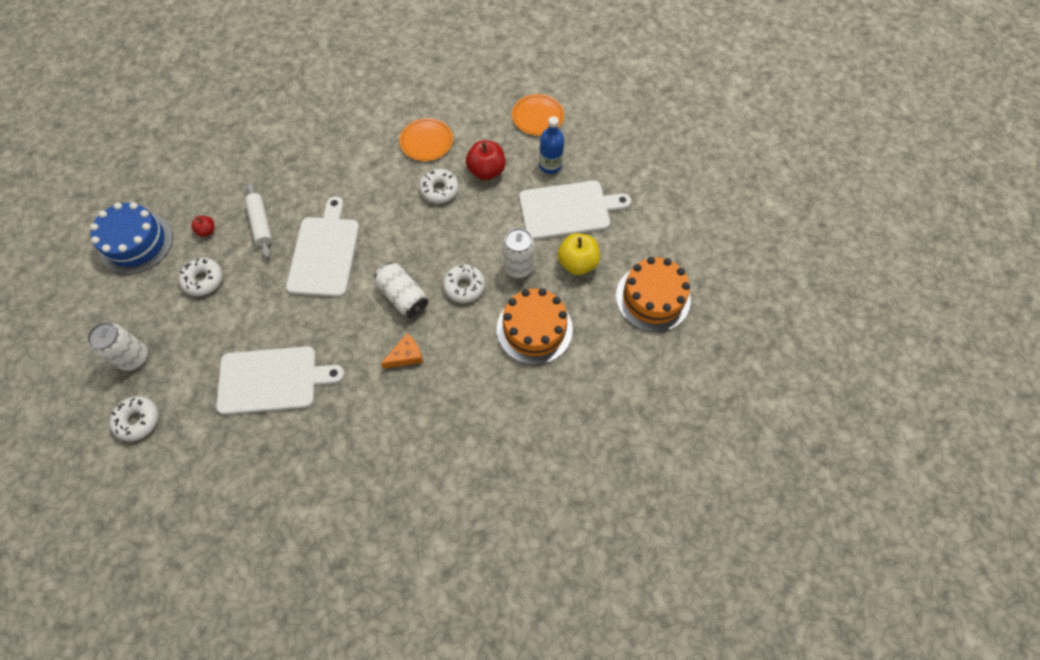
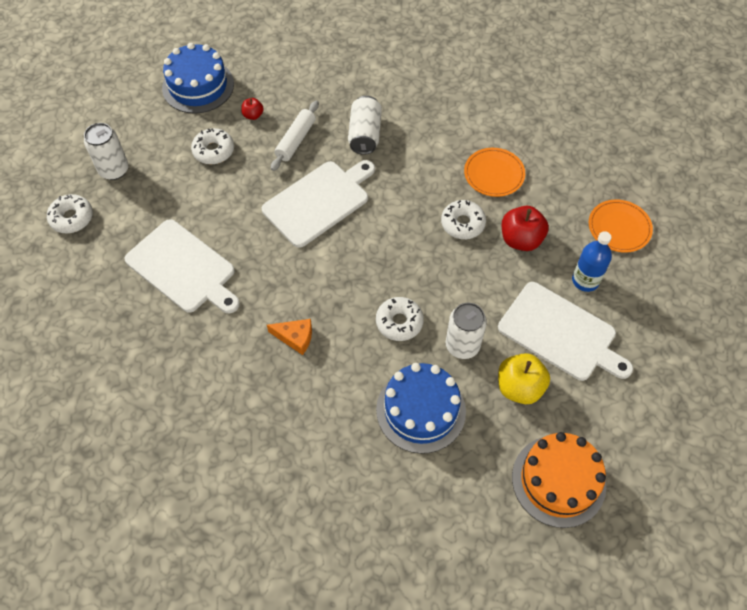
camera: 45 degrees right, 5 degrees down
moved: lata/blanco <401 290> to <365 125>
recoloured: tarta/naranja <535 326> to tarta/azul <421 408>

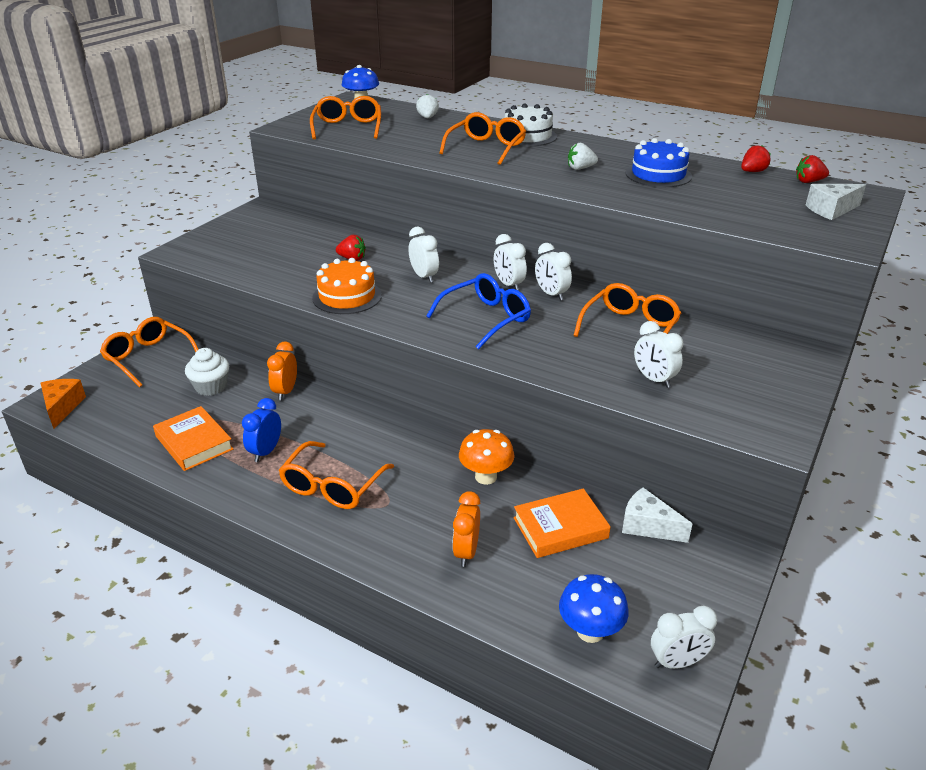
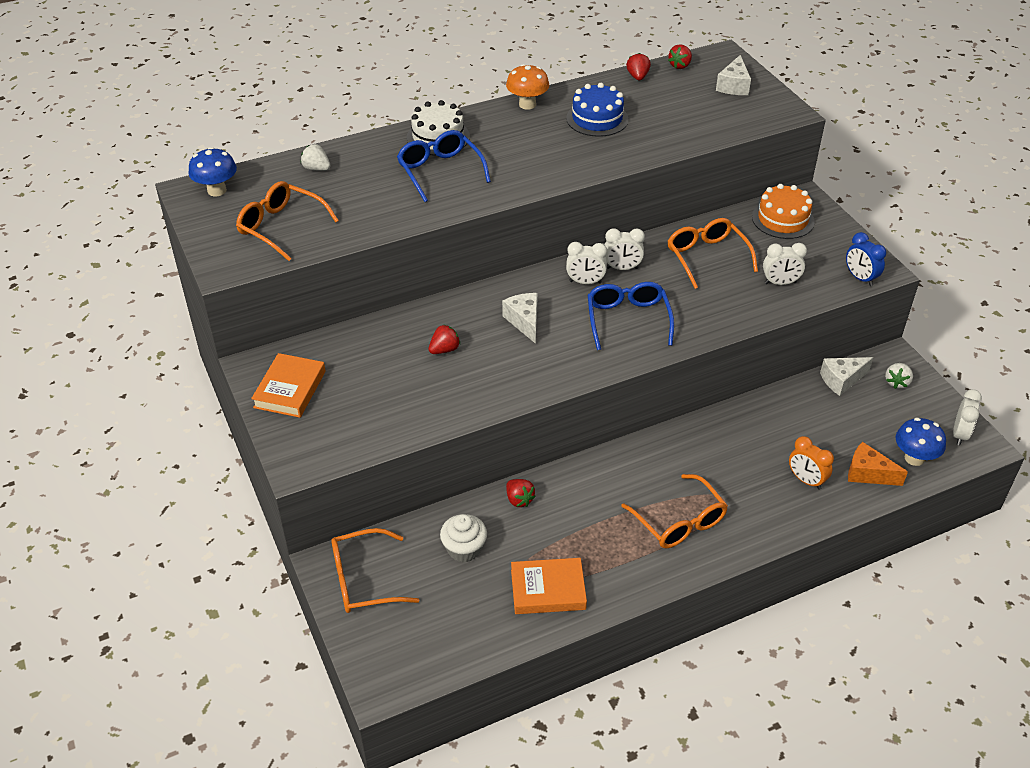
camera: 55 degrees left, 10 degrees up
moved: libro/naranja <562 523> to <288 385>; seta/naranja <487 457> to <527 87>; tarta/naranja <347 286> to <783 211>; despertador/azul <261 430> to <866 259>; queso/naranja <63 404> to <878 464>; fresa/blanco <583 156> to <899 376>
replaced: despertador/blanco <424 255> to queso/blanco <520 318>; despertador/naranja <282 370> to fresa/rojo <521 493>
recoloured: gafas/naranja <482 138> to gafas/azul <444 166>

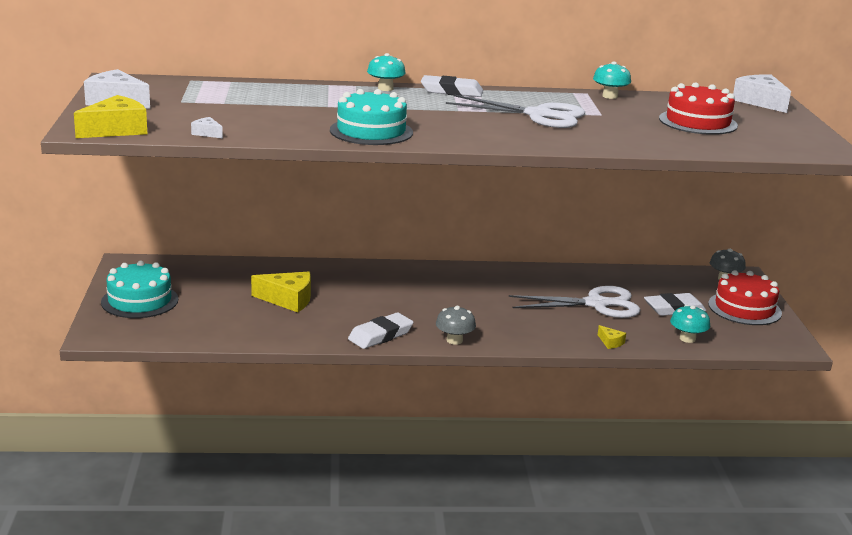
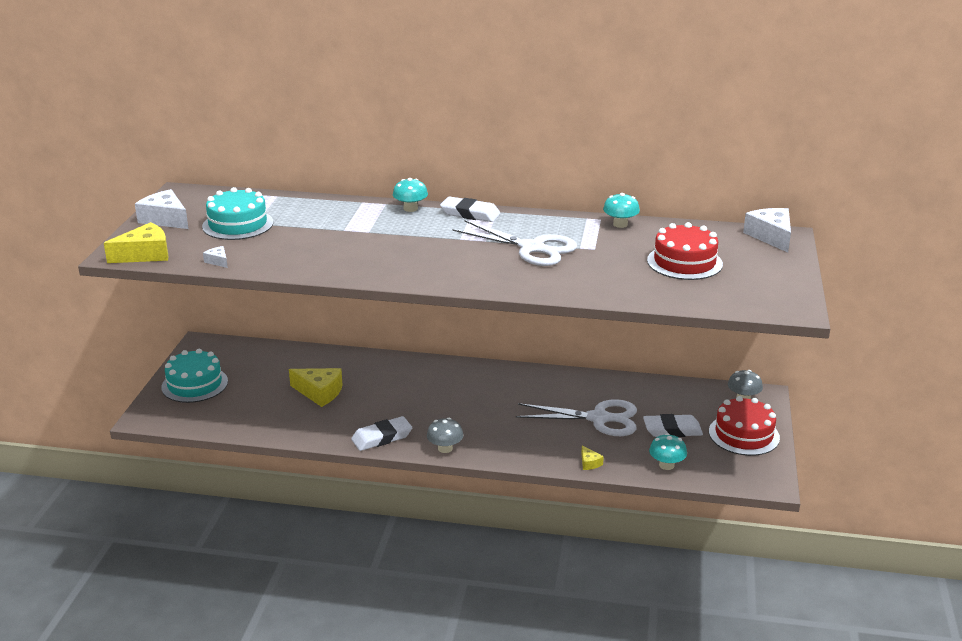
camera: 15 degrees right, 5 degrees up
moved: tarta/turquesa <371 117> to <237 213>

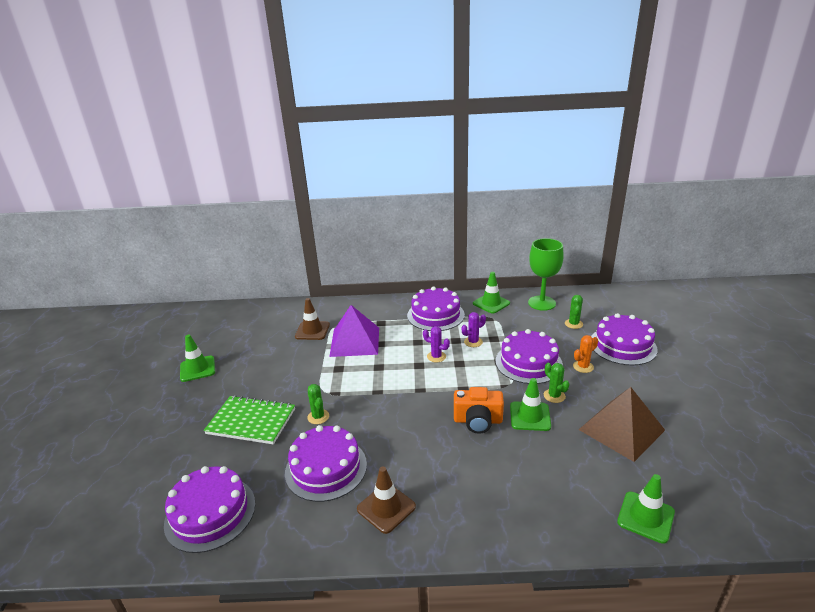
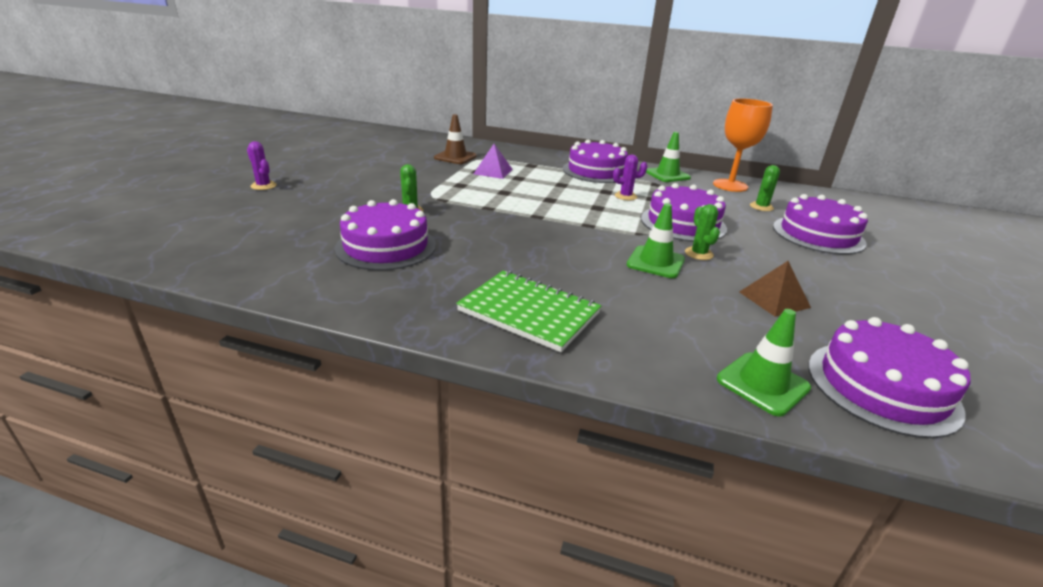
camera: 15 degrees right, 0 degrees up
removed: cono de tráfico/verde <197 358>; cono de tráfico/marrón <386 500>; cámara/naranja <479 410>; cactus/naranja <585 354>
moved: cactus/morado <436 344> to <261 165>; cuaderno/verde <249 419> to <528 311>; tarta/morado <209 509> to <889 377>
recoloured: copa/verde <546 274> to copa/naranja <743 145>
resized: pirámide/morado <354 331> = <493 161> x0.57; pirámide/marrón <622 424> = <775 289> x0.57

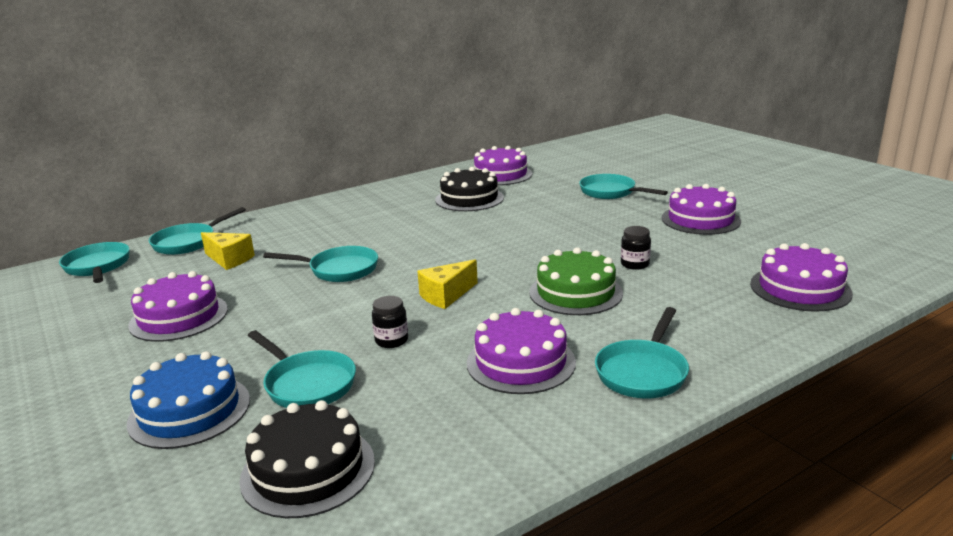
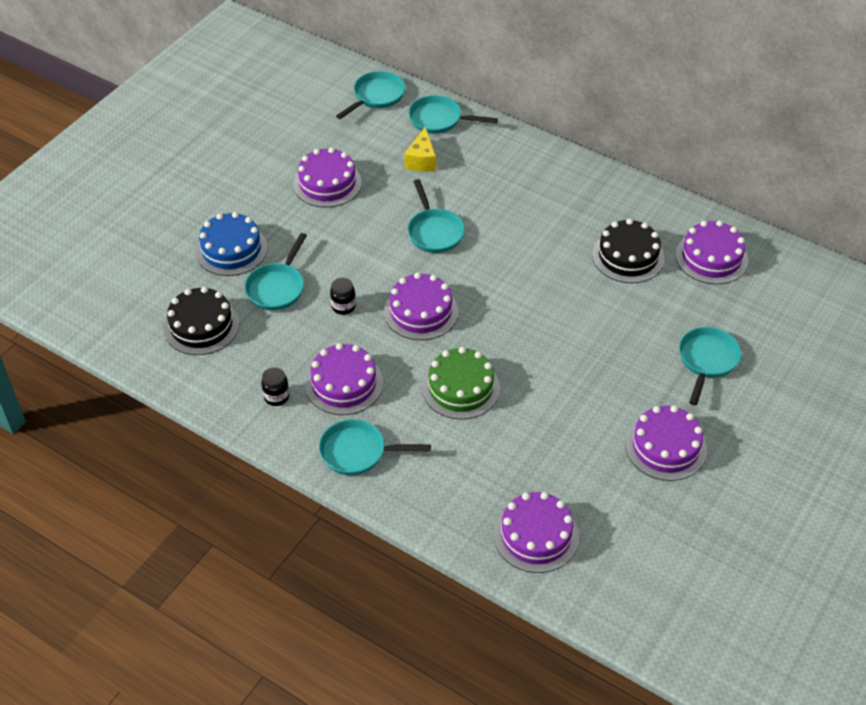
camera: 65 degrees right, 25 degrees up
moved: tarro/negro <636 248> to <275 386>
replaced: queso/amarillo <447 284> to tarta/morado <421 306>

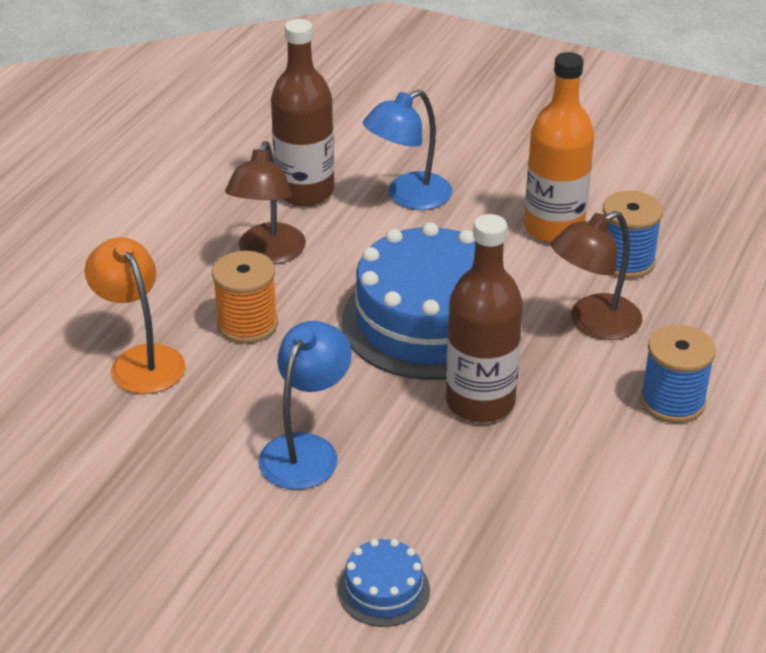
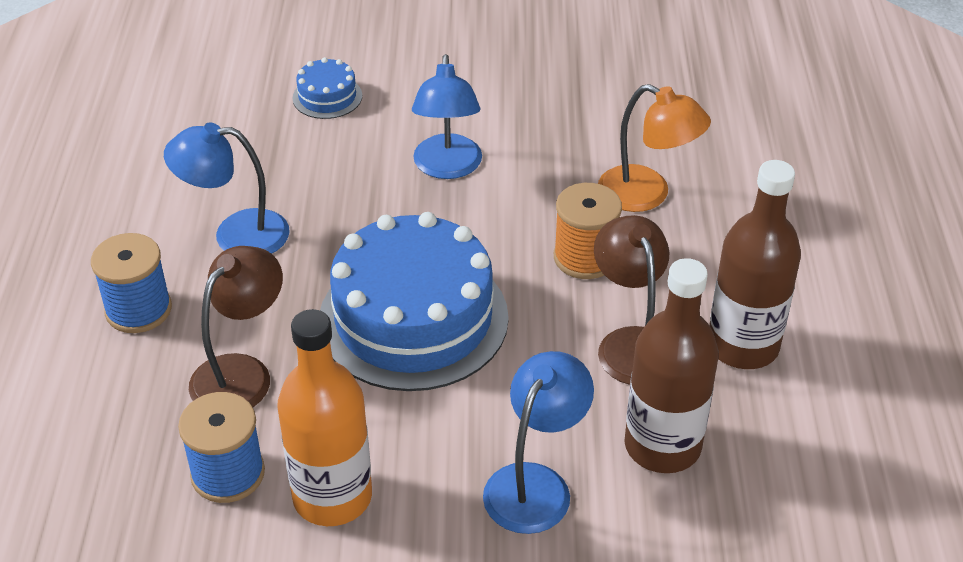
camera: 155 degrees right, 5 degrees up
added: lámpara/azul <227 188>
moved: botella/marrón <484 318> to <755 264>

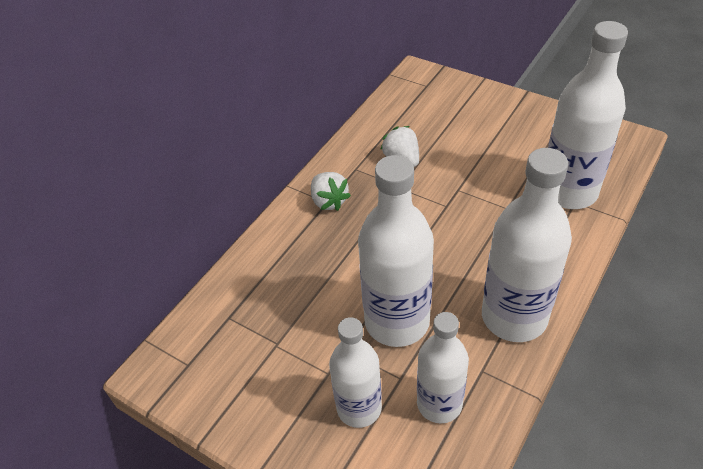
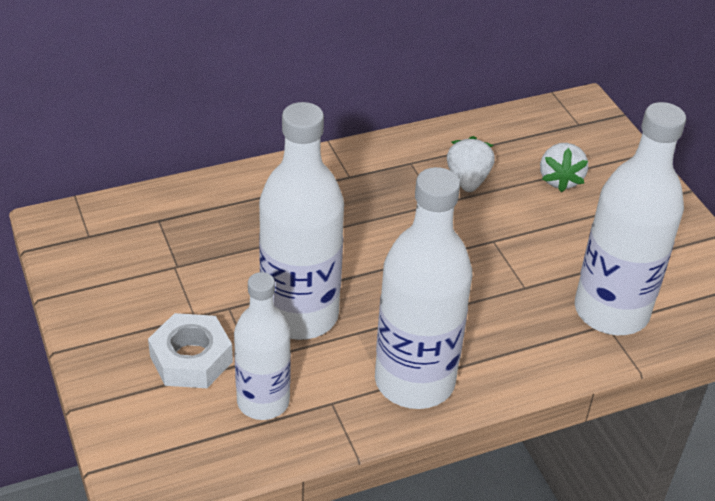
camera: 30 degrees right, 5 degrees down
moved: fresa/blanco <331 191> to <564 167>
replaced: botella/blanco <355 372> to tuerca/blanco <190 350>

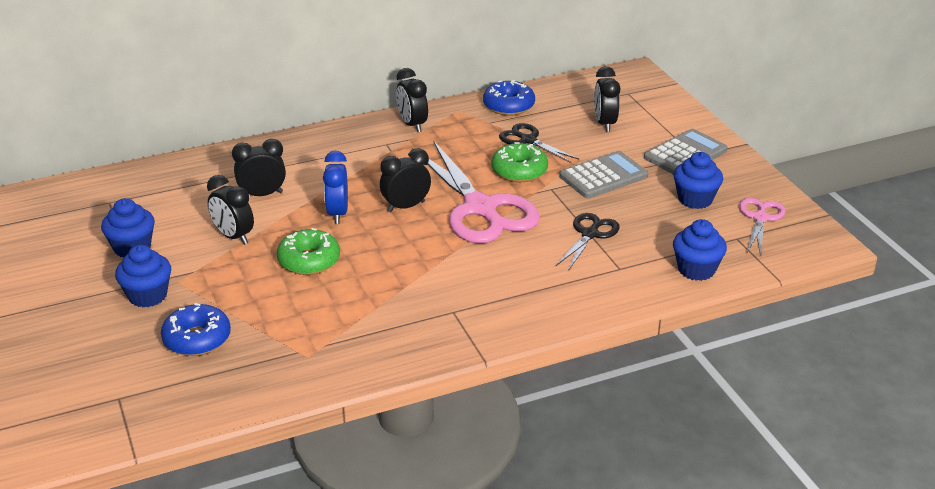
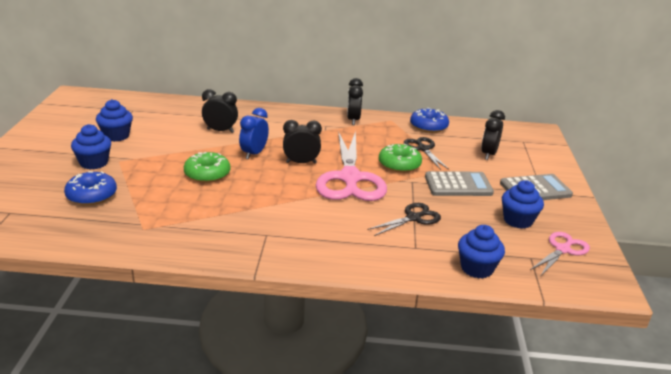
camera: 25 degrees right, 5 degrees down
removed: despertador/negro <230 210>

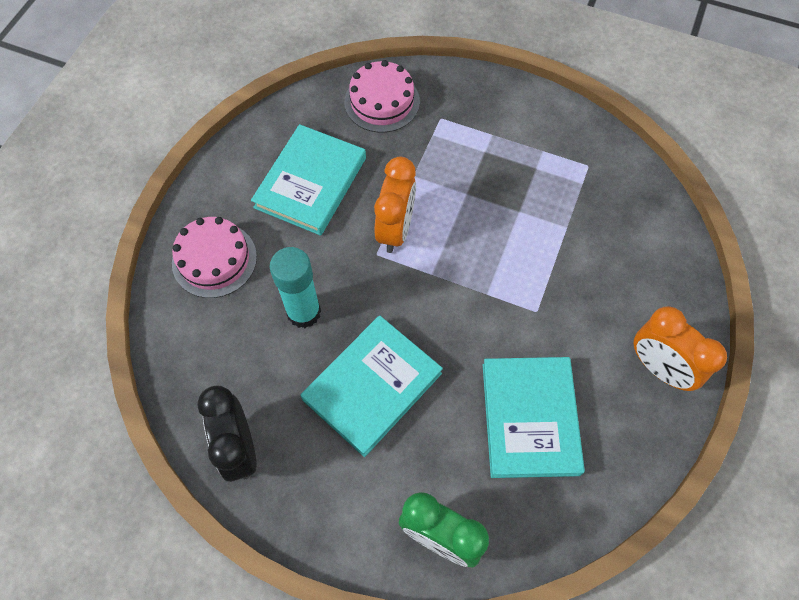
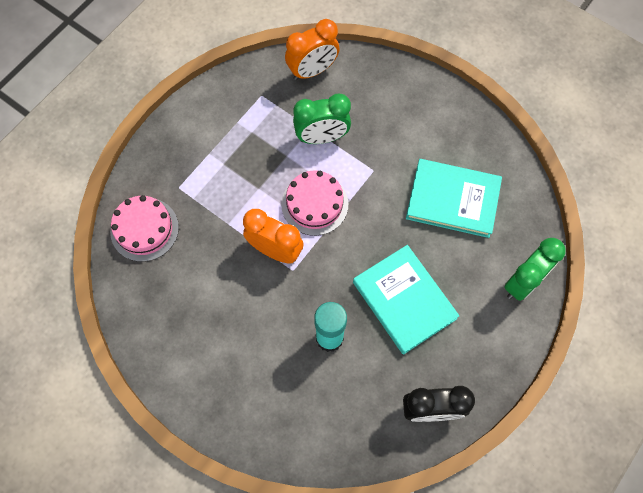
camera: 75 degrees left, 5 degrees up
removed: libro/turquesa <308 180>
added: despertador/verde <322 119>
moved: tarta/rosa <214 257> to <314 203>; despertador/naranja <680 348> to <312 49>

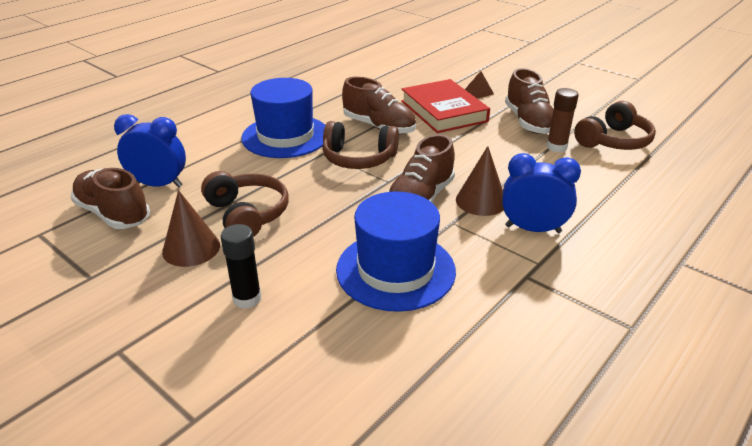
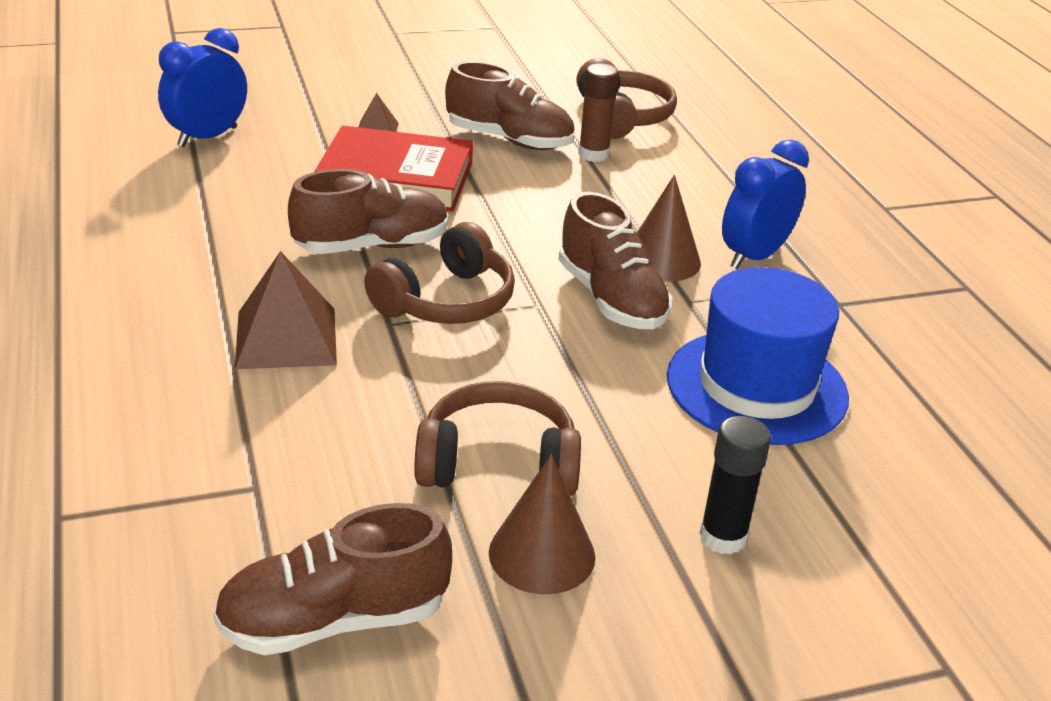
camera: 60 degrees left, 0 degrees up
moved: despertador/azul <150 150> to <202 87>
replaced: sombrero/azul <283 118> to pirámide/marrón <286 310>

